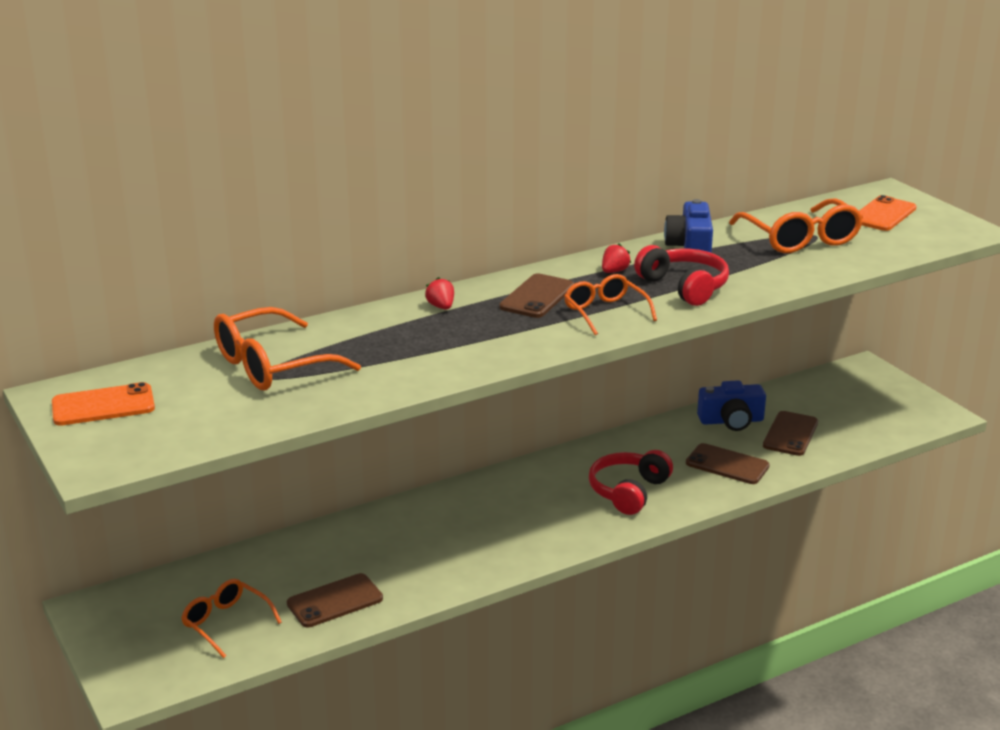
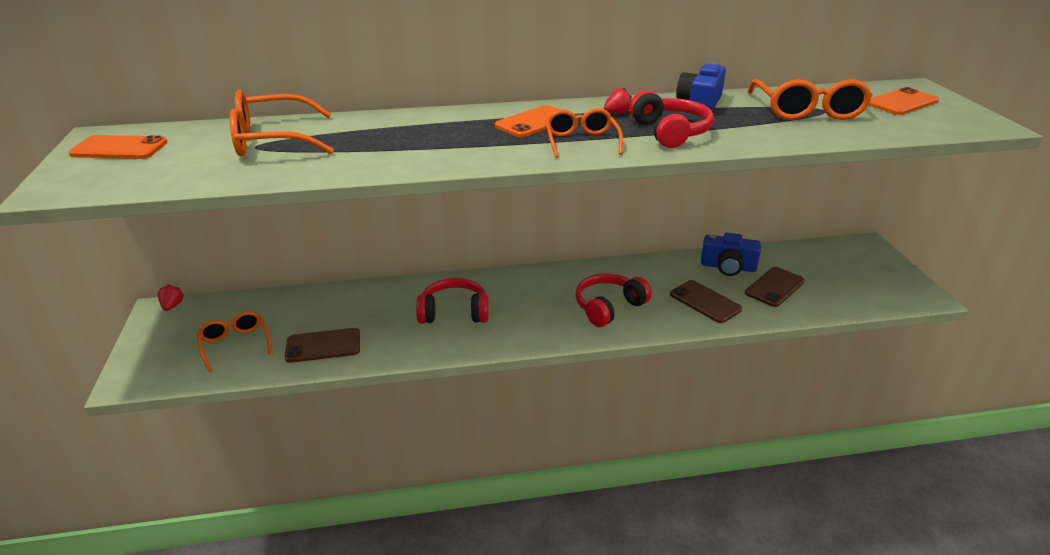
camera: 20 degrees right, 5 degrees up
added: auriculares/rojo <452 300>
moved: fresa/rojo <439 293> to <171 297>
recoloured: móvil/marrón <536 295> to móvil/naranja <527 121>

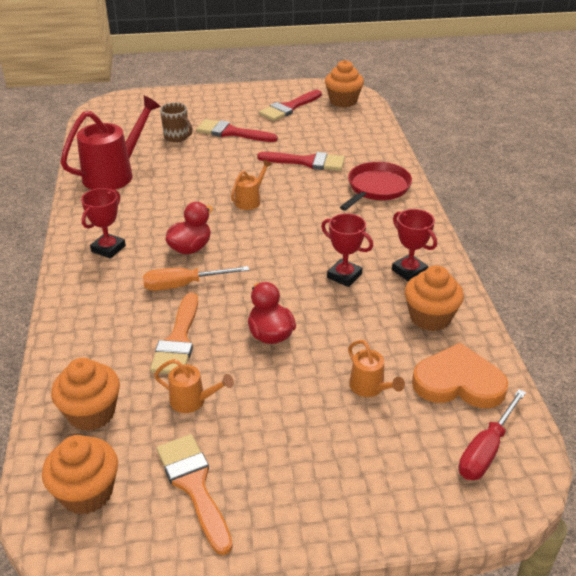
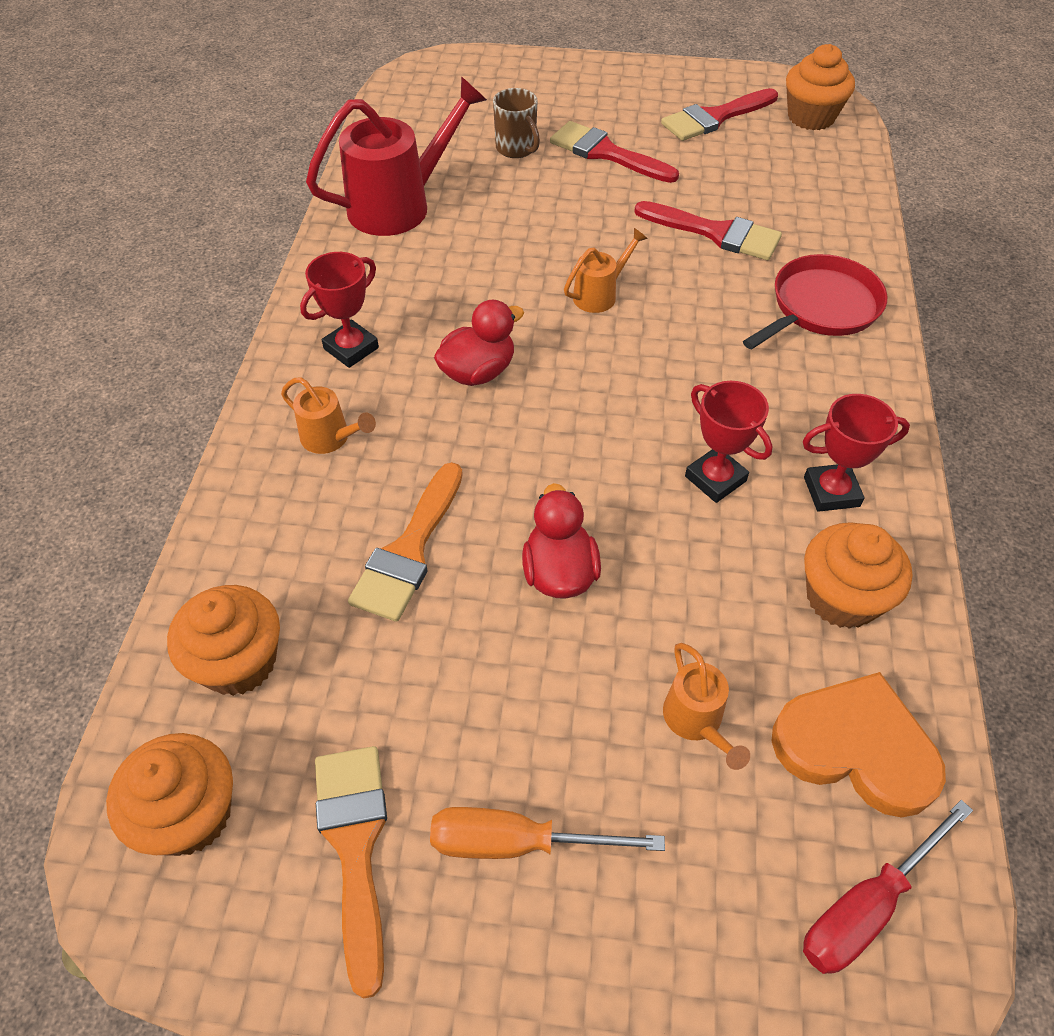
camera: 15 degrees right, 15 degrees up
moved: regadera/naranja <194 386> to <328 415>; destornillador/naranja <196 278> to <547 833>
turned: trofeo/rojo <414 245> = <856 453> 75 degrees counterclockwise

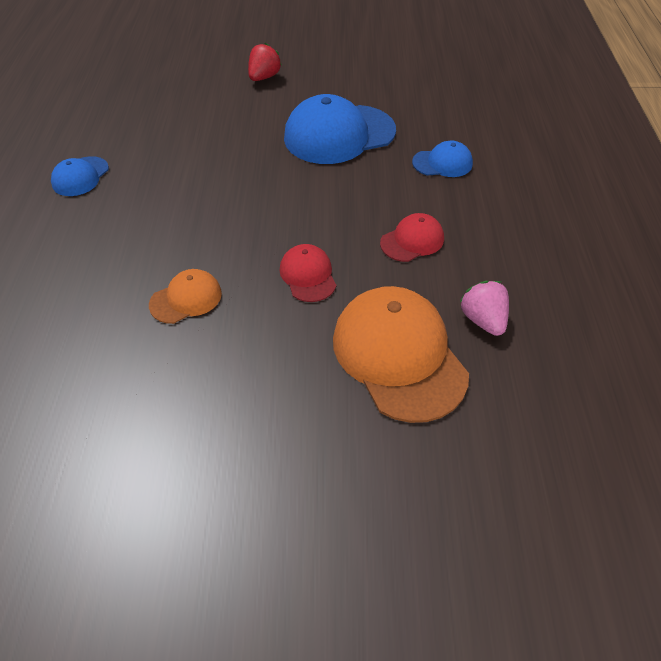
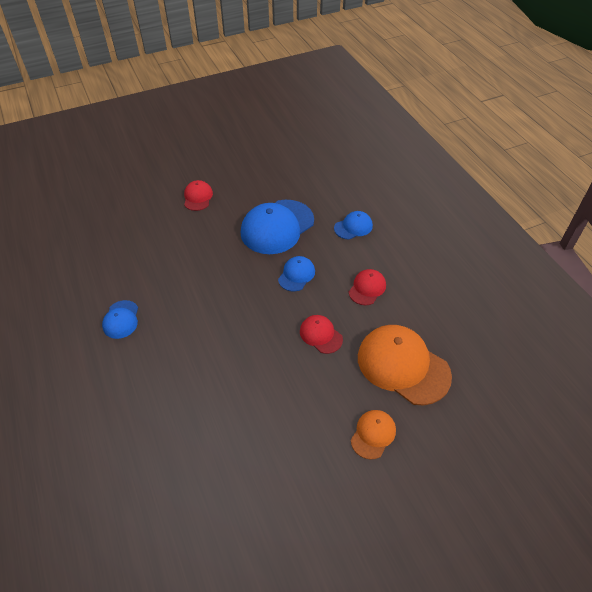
camera: 25 degrees left, 0 degrees up
removed: fresa/rosa <484 308>
added: gorra/azul <296 274>
moved: gorra/naranja <185 296> to <373 435>
replaced: fresa/rojo <265 62> to gorra/rojo <198 195>

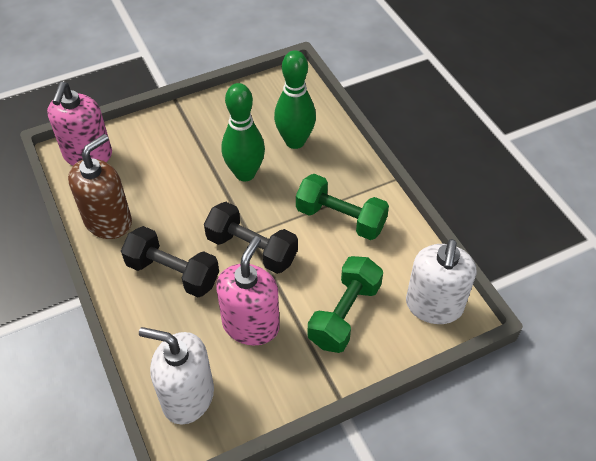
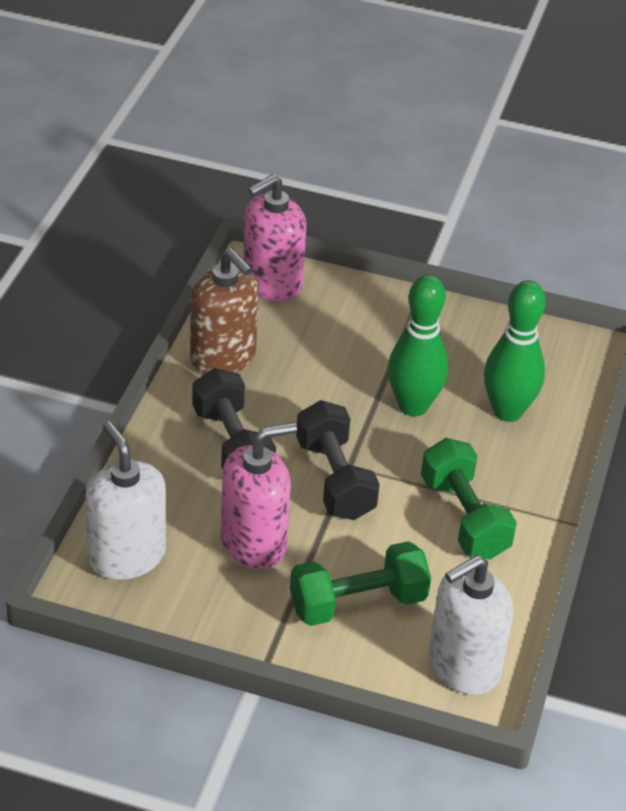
camera: 40 degrees right, 10 degrees down
turned: dispensador de jabón/marrón <100 186> = <224 311> 60 degrees clockwise

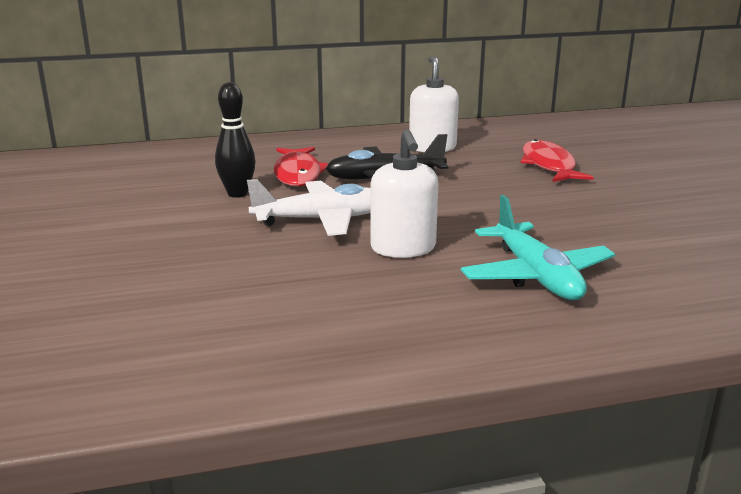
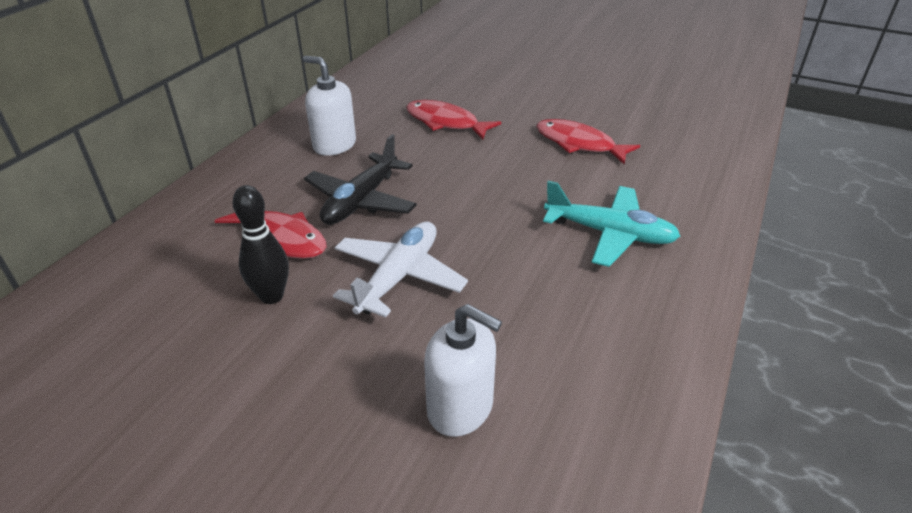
camera: 50 degrees left, 15 degrees up
added: pez/rojo <588 142>
moved: dispensador de jabón/blanco <404 193> to <463 370>

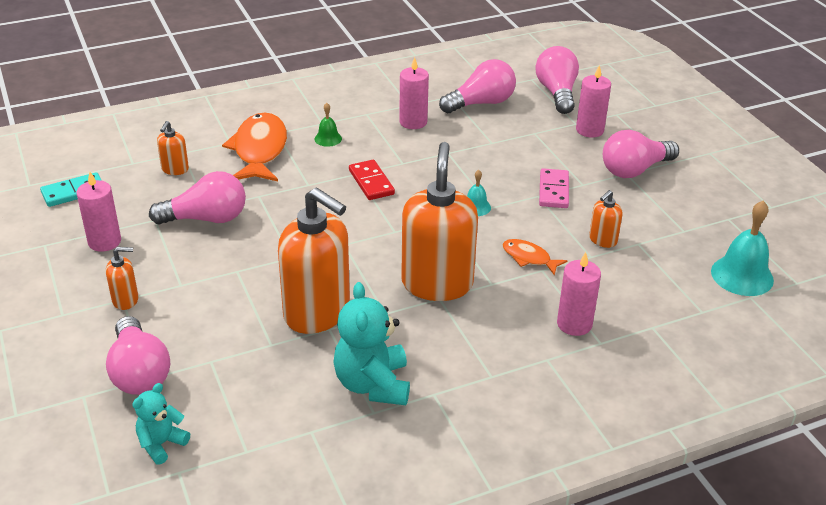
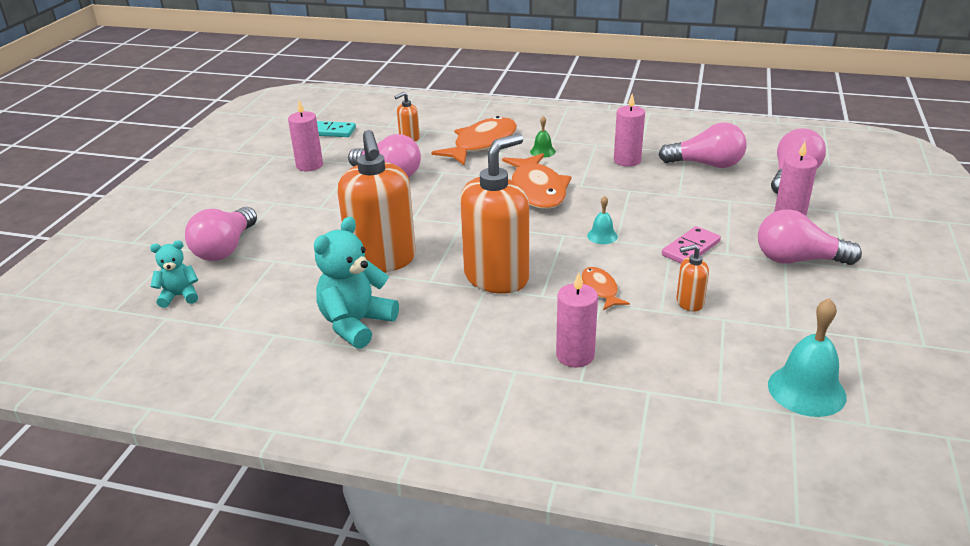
camera: 40 degrees right, 5 degrees down
removed: dispensador de jabón/naranja <122 278>
replaced: ficha de dominó/rojo <372 180> to pez/naranja <536 181>

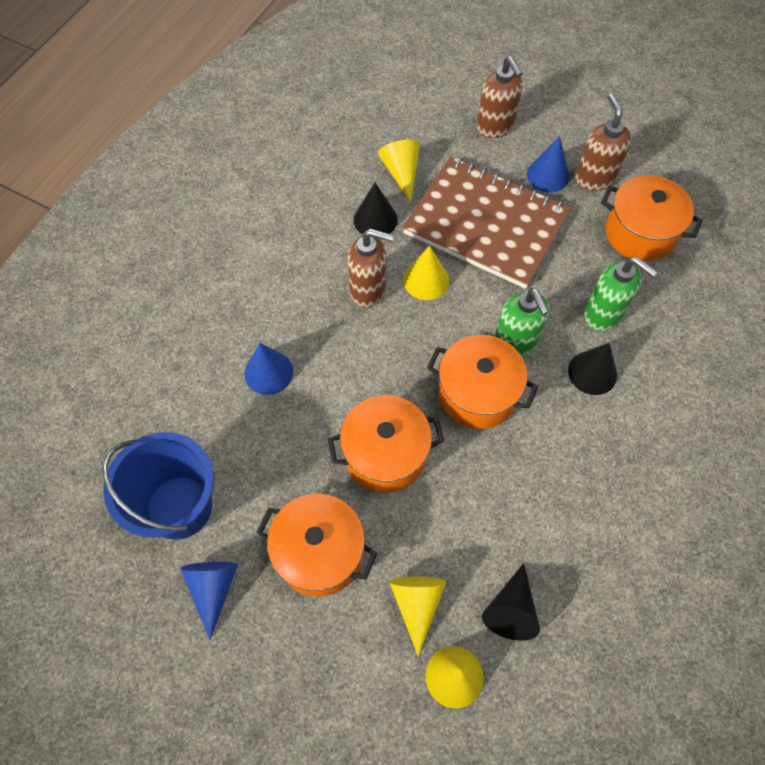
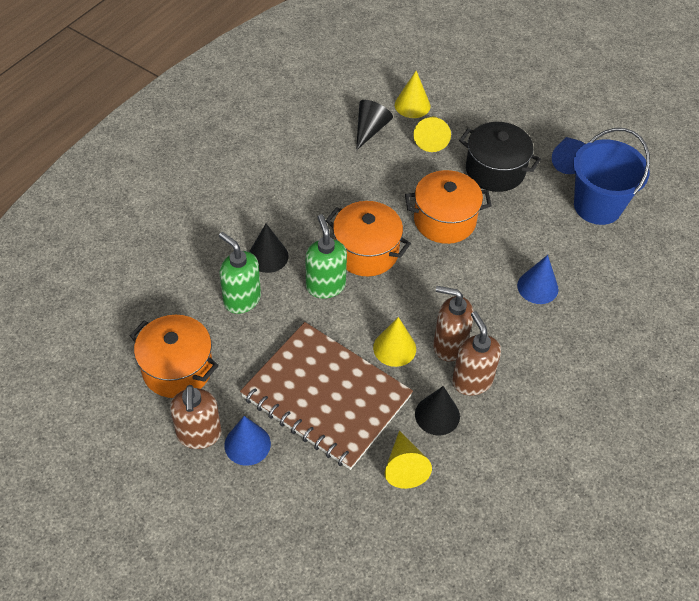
camera: 175 degrees left, 10 degrees down
moved: dispensador de jabón/marrón <499 97> to <476 353>
recoloured: olla/naranja <317 545> to olla/negro <500 157>

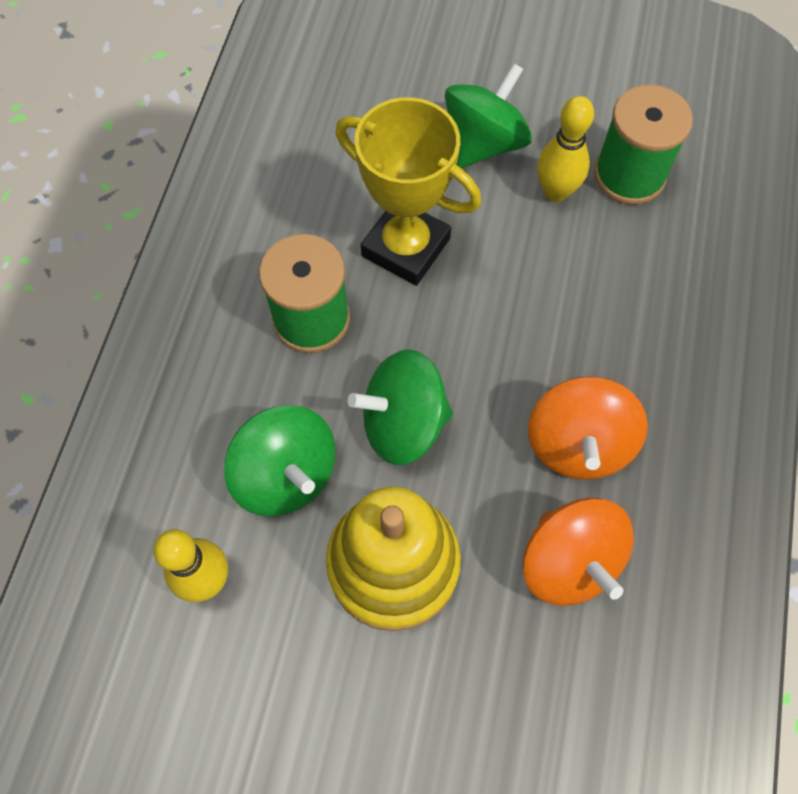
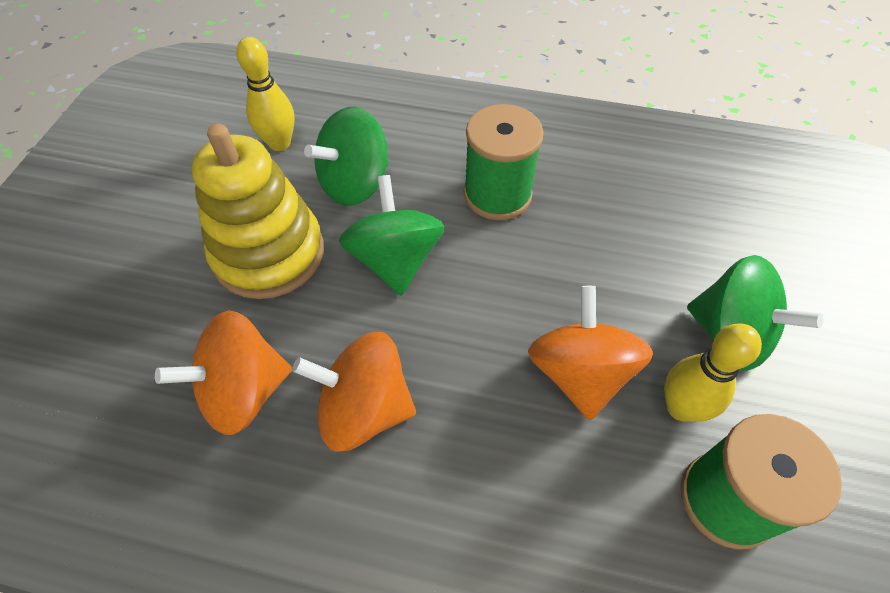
camera: 90 degrees right, 10 degrees down
removed: trofeo/amarillo <408 191>
added: peonza/naranja <590 353>

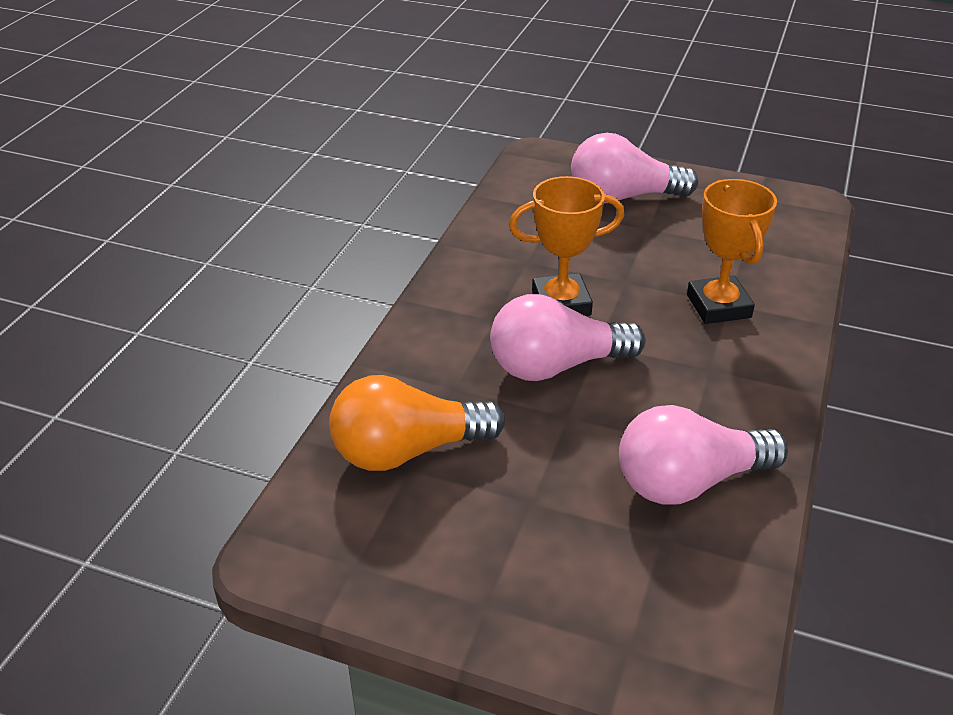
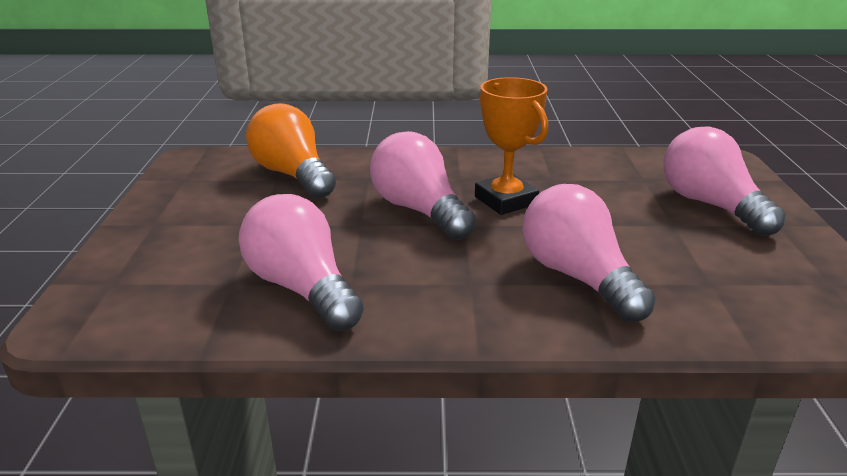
camera: 70 degrees right, 10 degrees down
replaced: trofeo/naranja <732 251> to bombilla/rosa <589 253>

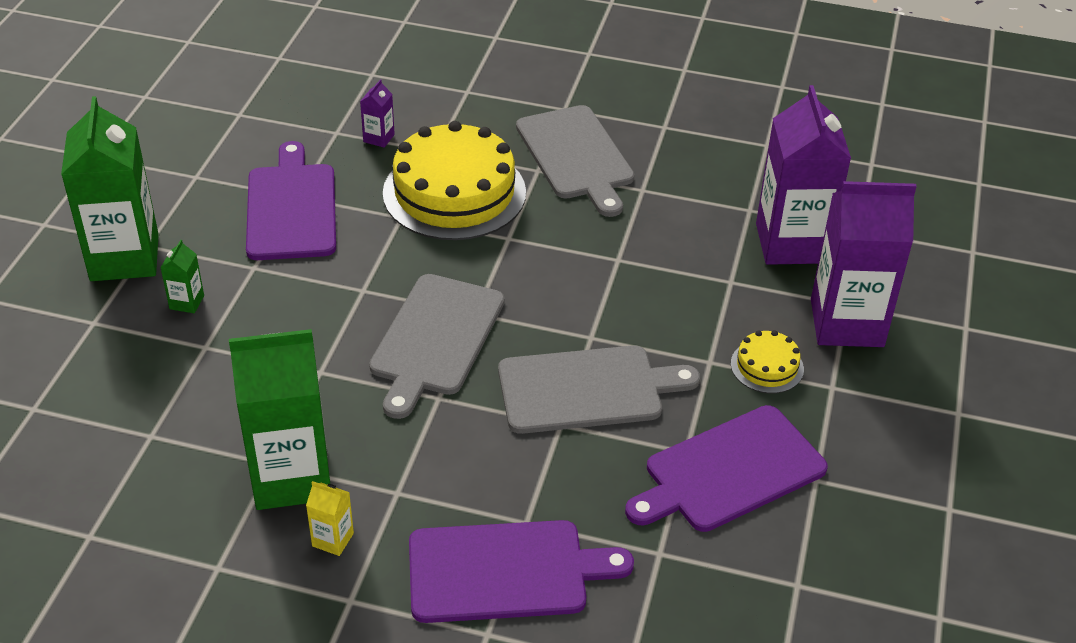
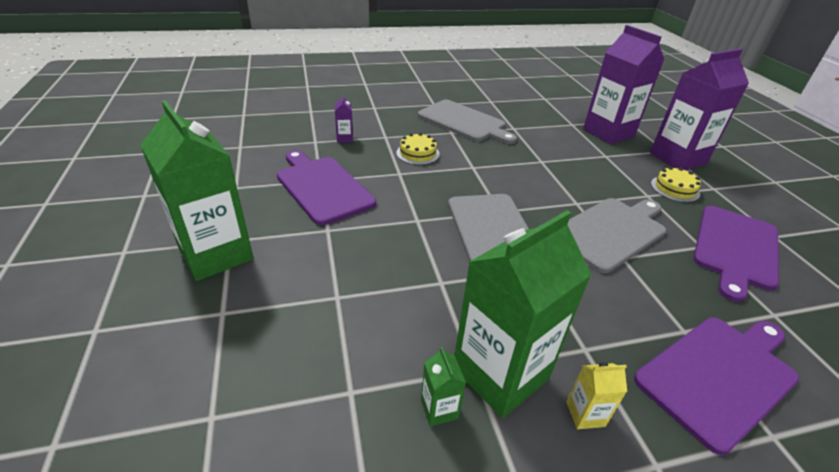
camera: 30 degrees left, 5 degrees down
moved: cartón de leche/verde <182 276> to <443 386>
resized: tarta/amarillo <454 180> = <418 149> x0.45

